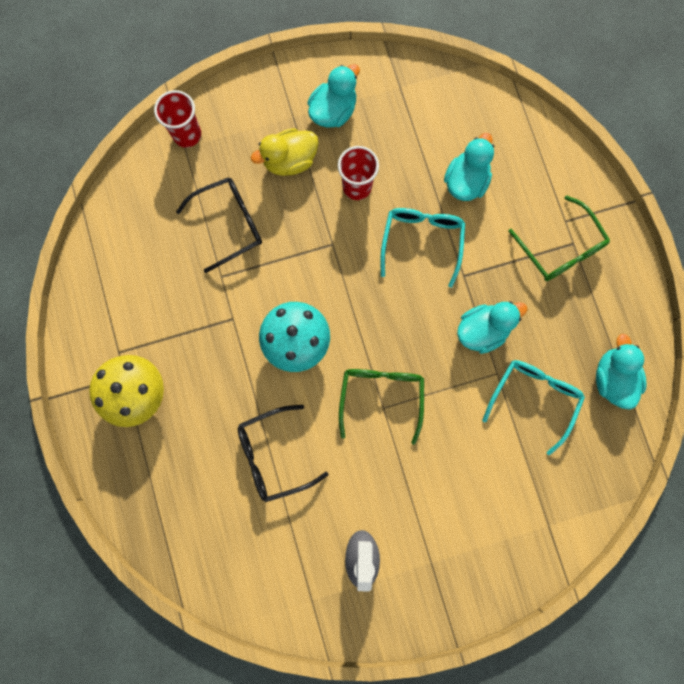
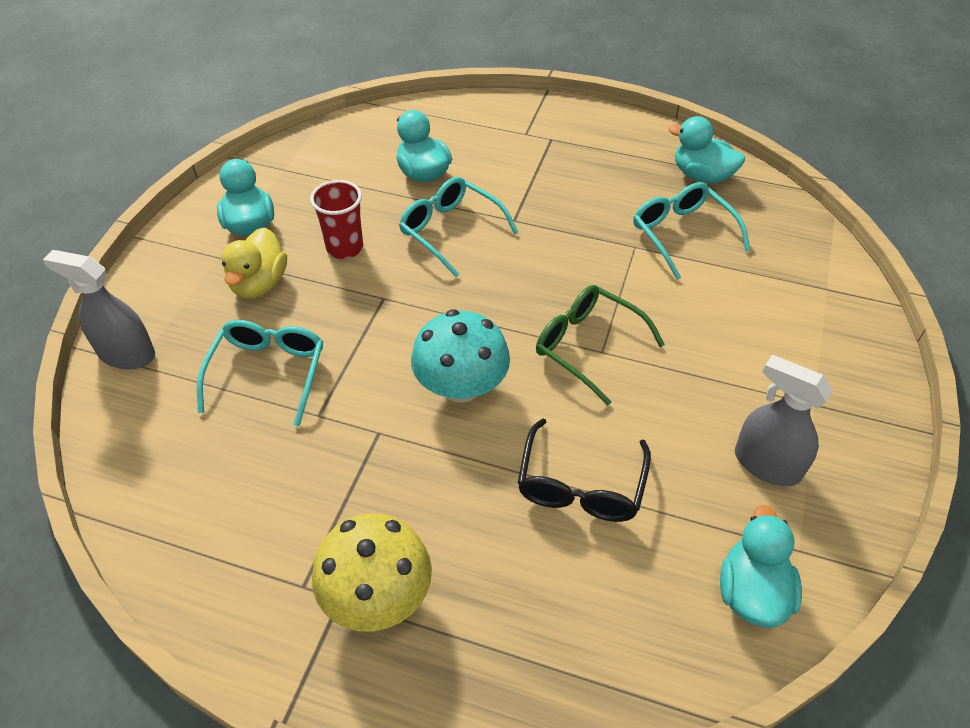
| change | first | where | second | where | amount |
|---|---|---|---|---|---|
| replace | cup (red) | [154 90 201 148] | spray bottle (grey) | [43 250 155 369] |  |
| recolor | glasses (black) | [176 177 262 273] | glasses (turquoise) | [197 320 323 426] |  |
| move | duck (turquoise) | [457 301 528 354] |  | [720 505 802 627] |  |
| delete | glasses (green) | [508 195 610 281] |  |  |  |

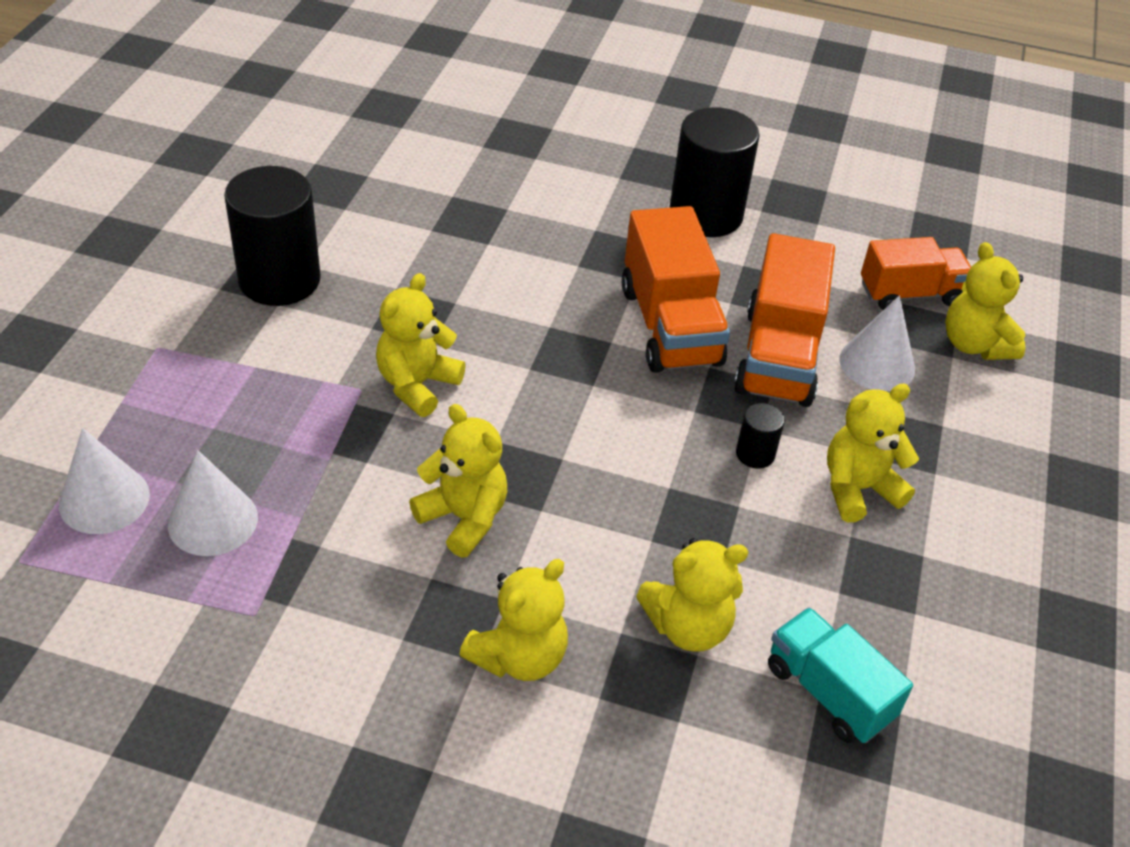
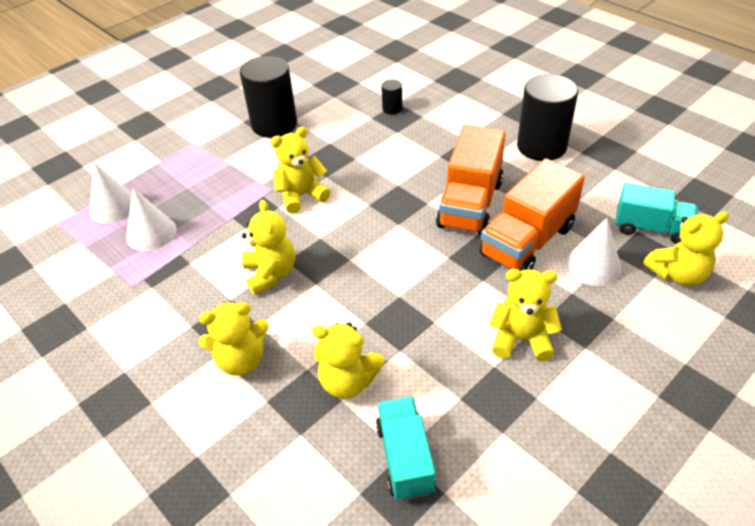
| change | first | where | second | where | amount |
|---|---|---|---|---|---|
| move | cylinder (black) | [736 403 785 469] |  | [381 79 403 114] |  |
| recolor | truck (orange) | [861 237 971 310] | truck (turquoise) | [615 183 698 244] |  |
| rotate | teddy bear (yellow) | [945 242 1025 360] |  | [643 211 729 286] | 120 degrees counterclockwise |

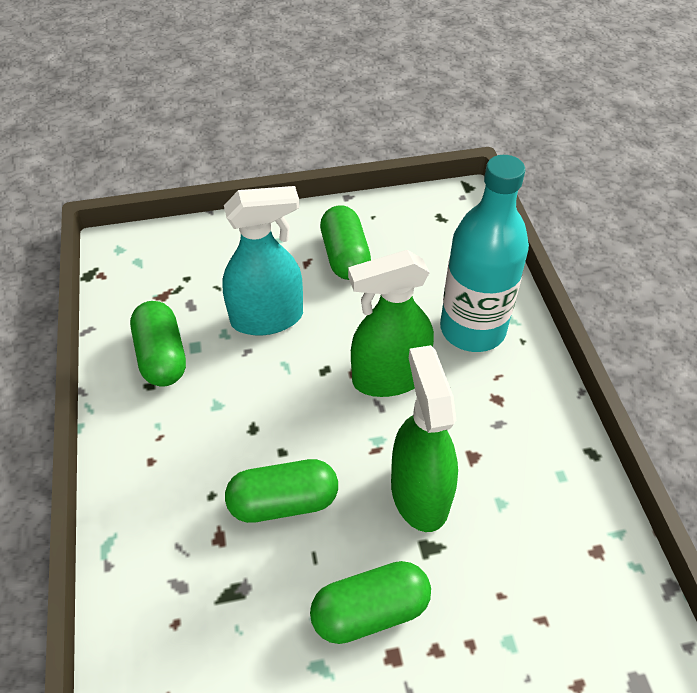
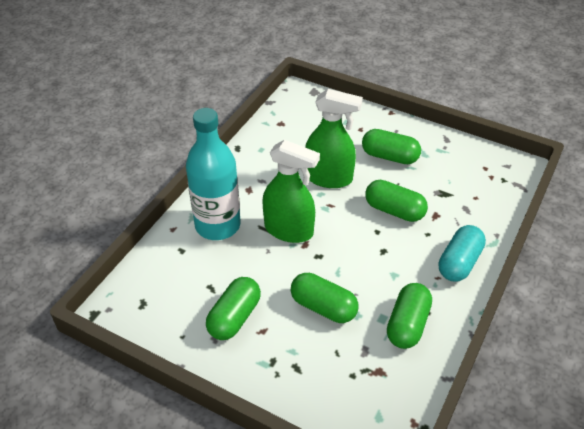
| change | first | where | second | where | amount |
|---|---|---|---|---|---|
| replace | spray bottle (turquoise) | [222 186 303 335] | capsule (green) | [291 273 358 323] |  |
| rotate | spray bottle (green) | [391 345 458 532] |  | [305 89 363 188] | 105 degrees counterclockwise |
| insert |  |  | capsule (turquoise) | [439 225 486 282] |  |

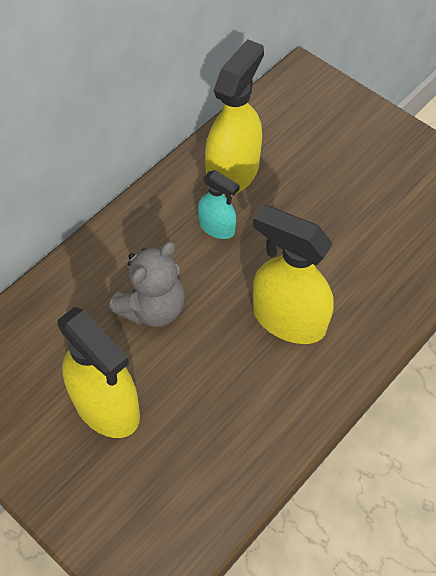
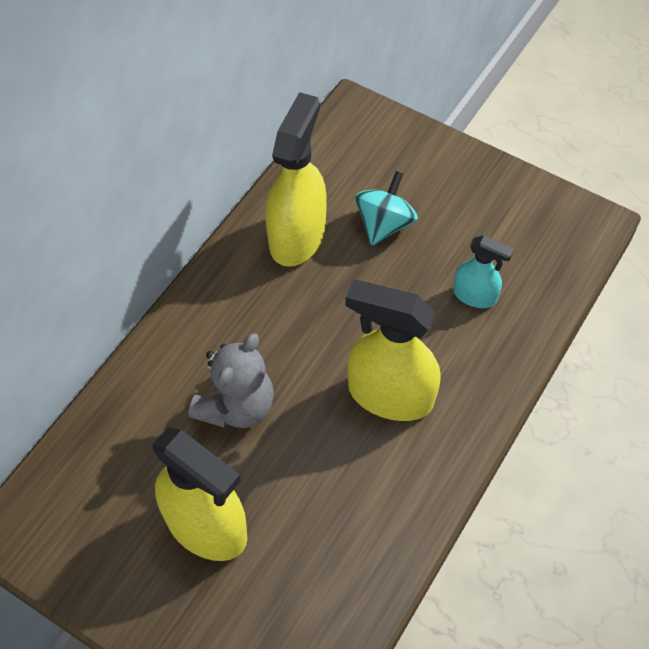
| change | first | where | second | where | amount |
|---|---|---|---|---|---|
| insert |  |  | spinning top (turquoise) | [355 171 418 245] |  |
| move | spray bottle (turquoise) | [198 170 240 239] |  | [453 236 514 308] |  |

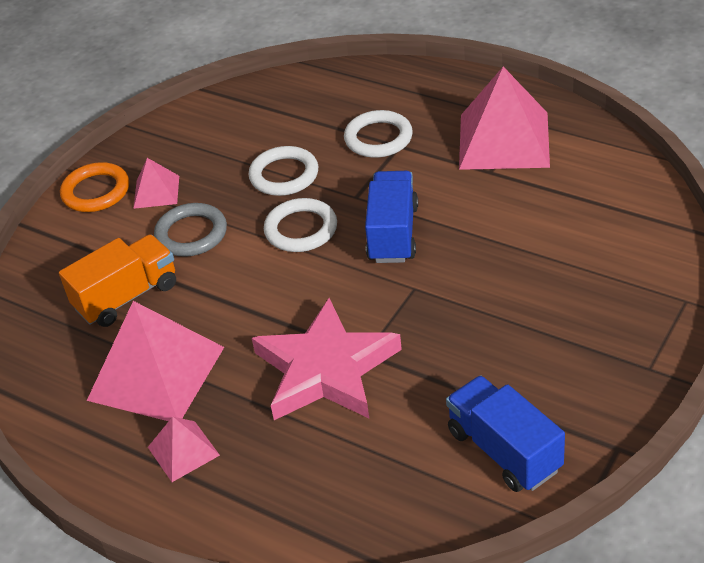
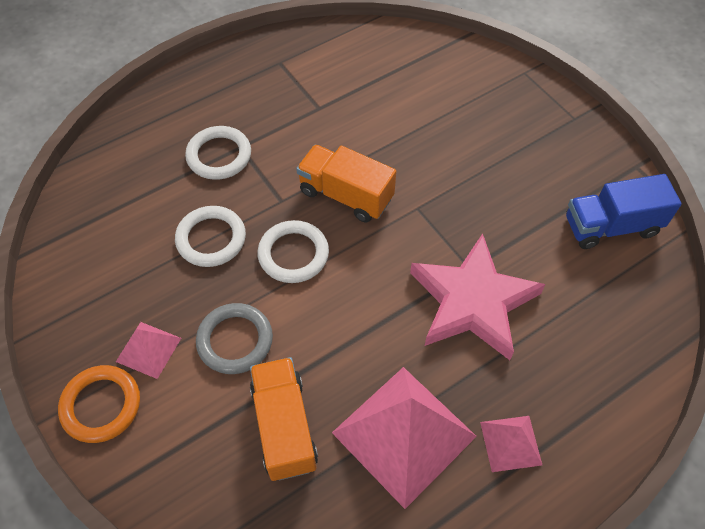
| change | first | where | second | where | amount |
|---|---|---|---|---|---|
| recolor | truck (blue) | [365 171 418 263] | truck (orange) | [296 145 396 223] |  |
| delete | pyramid (pink) | [459 67 550 170] |  |  |  |

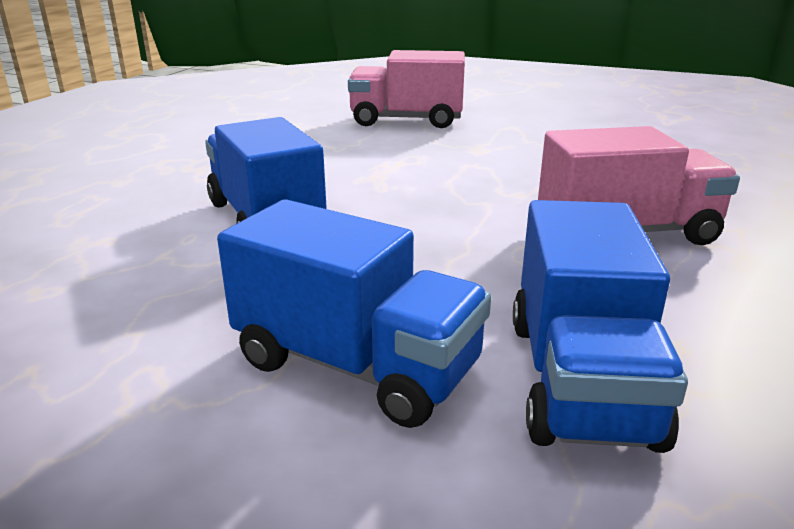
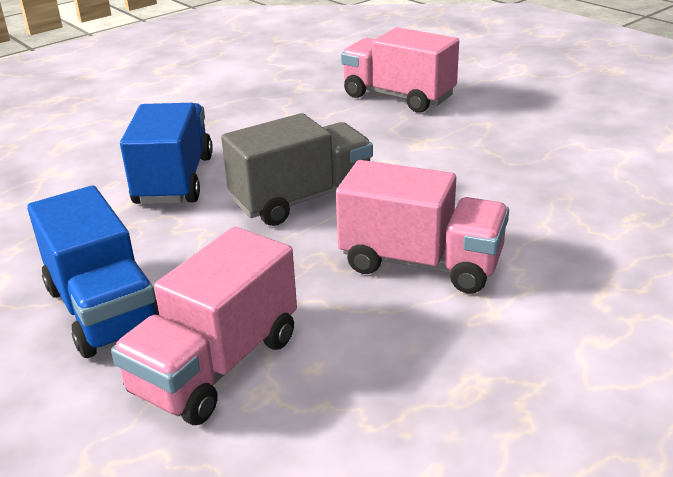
| change | first | where | second | where | amount |
|---|---|---|---|---|---|
| recolor | truck (blue) | [513 200 688 453] | truck (pink) | [111 227 297 425] |  |
| insert |  |  | truck (grey) | [221 113 373 226] |  |

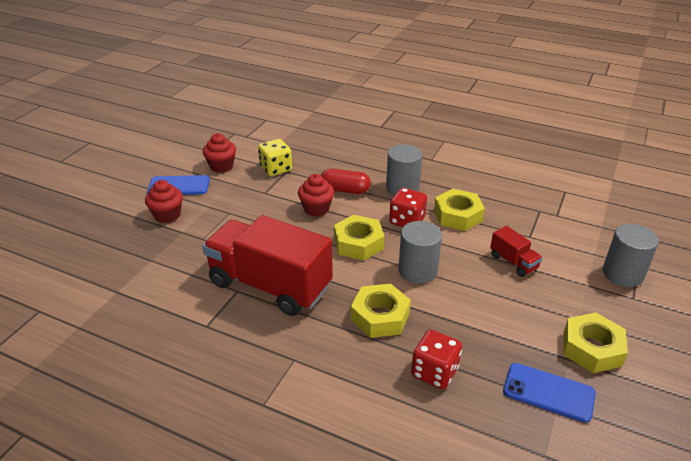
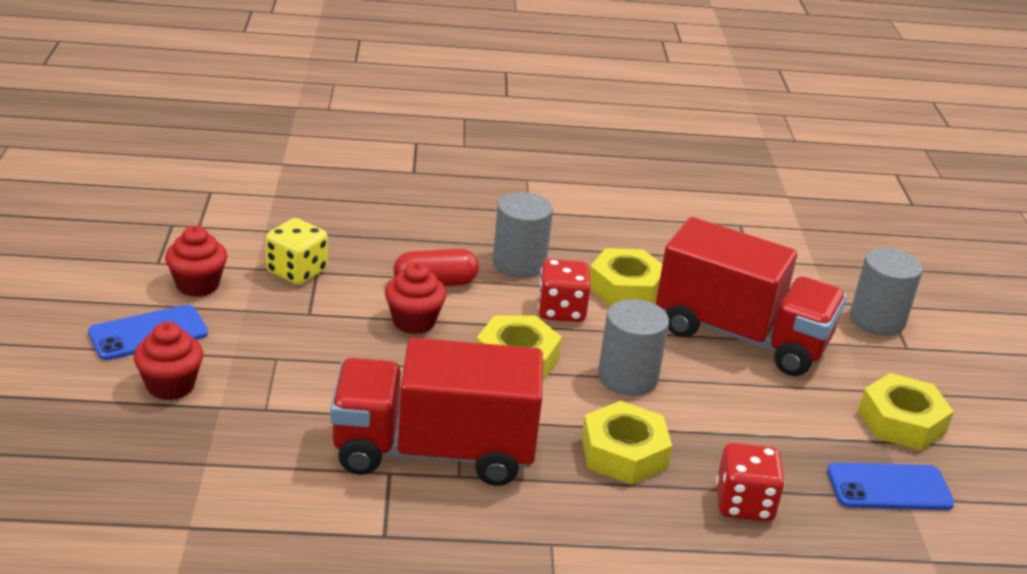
| change | first | where | second | where | amount |
|---|---|---|---|---|---|
| resize | truck (red) | [490 226 543 277] |  | [656 217 847 376] | x2.32 |

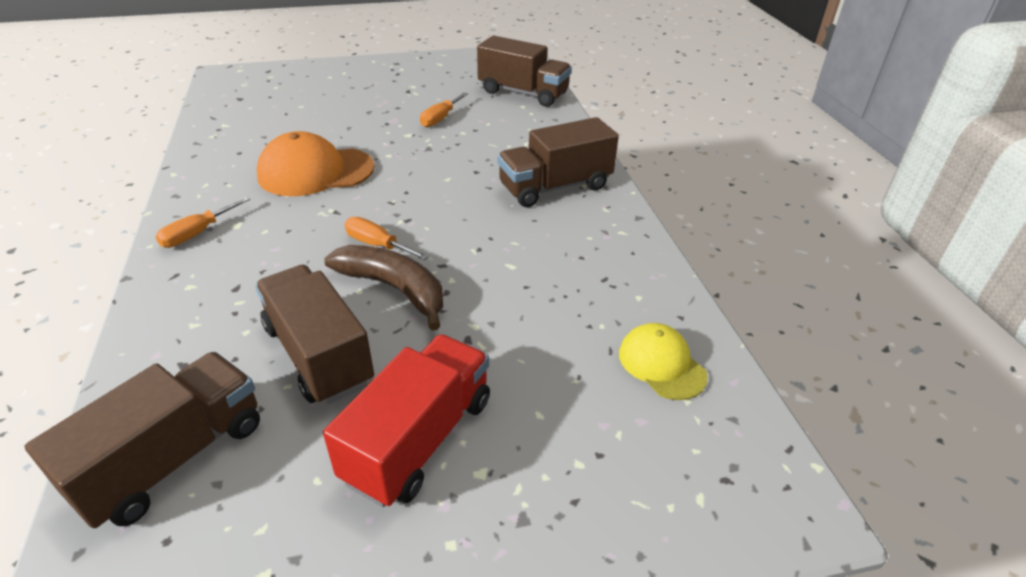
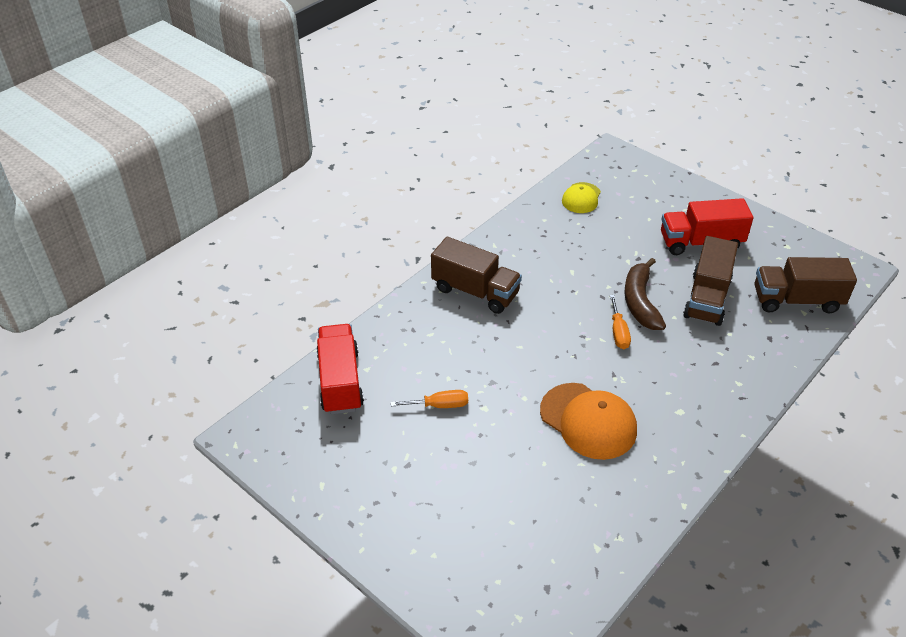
| change | first | where | second | where | amount |
|---|---|---|---|---|---|
| recolor | truck (brown) | [477 36 572 107] | truck (red) | [316 324 364 414] |  |
| delete | screwdriver (orange) | [155 197 250 248] |  |  |  |

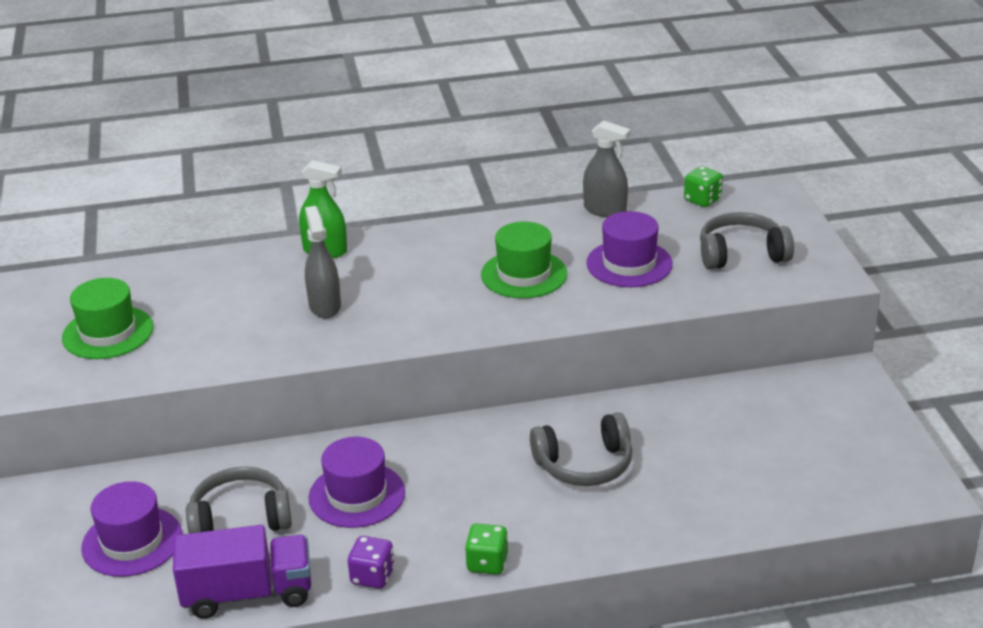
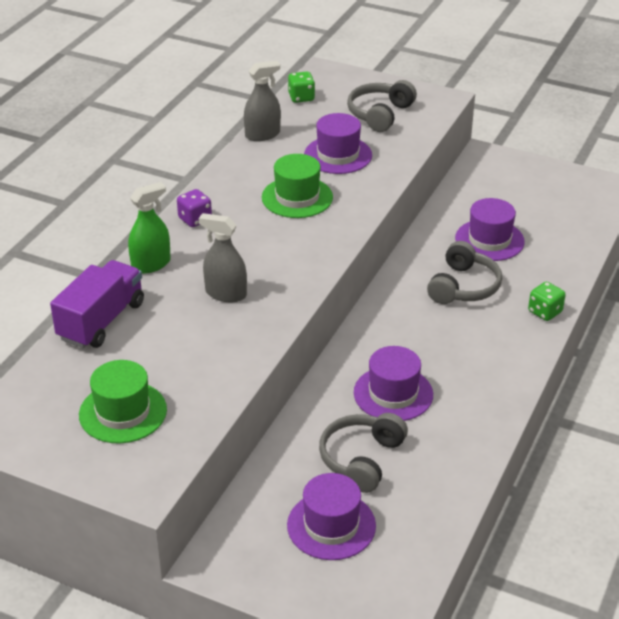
| change | first | where | second | where | amount |
|---|---|---|---|---|---|
| move | truck (purple) | [173 525 311 619] |  | [50 260 144 348] |  |
| move | dice (purple) | [348 536 395 589] |  | [177 189 212 227] |  |
| insert |  |  | hat (purple) | [455 198 525 261] |  |
| move | dice (green) | [465 524 508 575] |  | [528 282 566 321] |  |

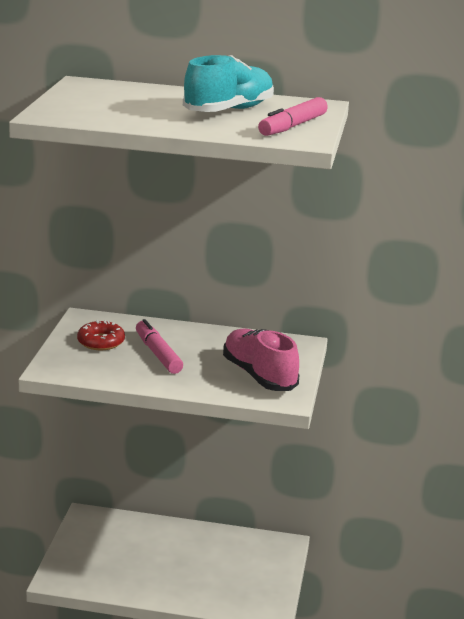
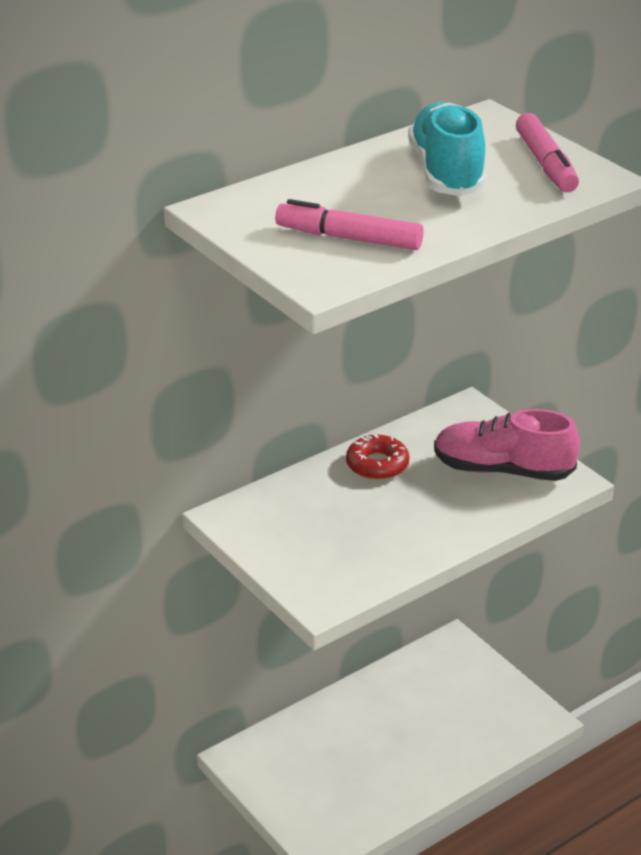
| change | first | where | second | where | amount |
|---|---|---|---|---|---|
| move | marker (pink) | [136 319 183 374] |  | [275 199 424 250] |  |
| move | donut (red) | [77 320 125 350] |  | [346 434 409 480] |  |

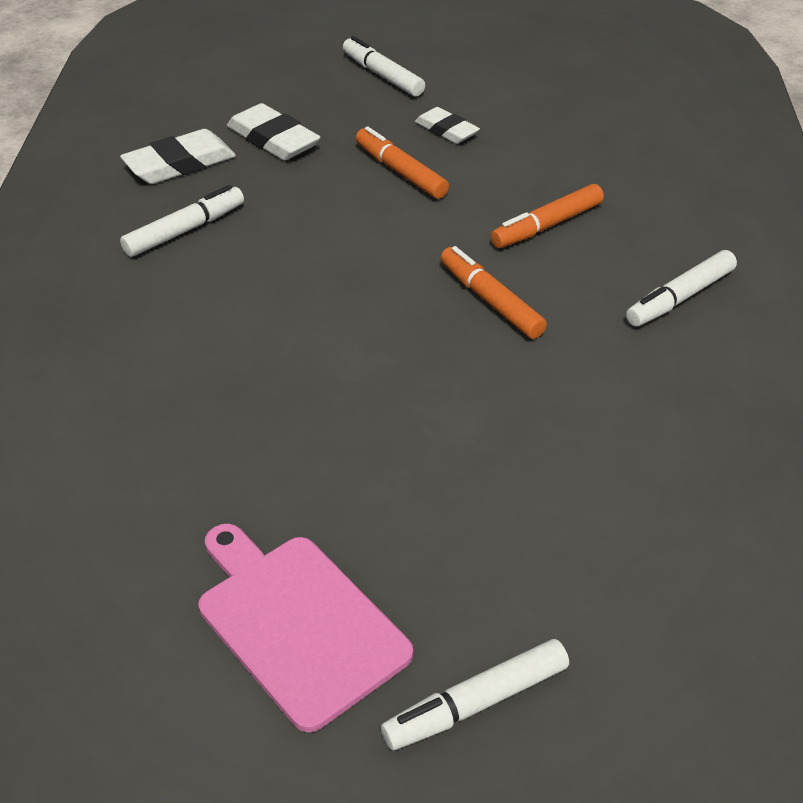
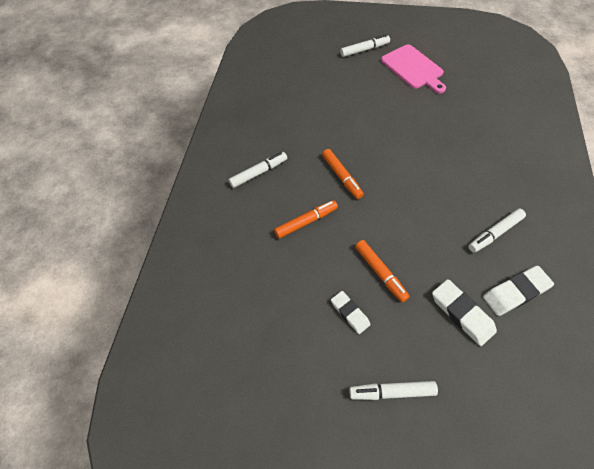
| change | first | where | second | where | amount |
|---|---|---|---|---|---|
| rotate | marker (white) | [343 36 425 96] |  | [349 381 438 400] | 120 degrees clockwise |

